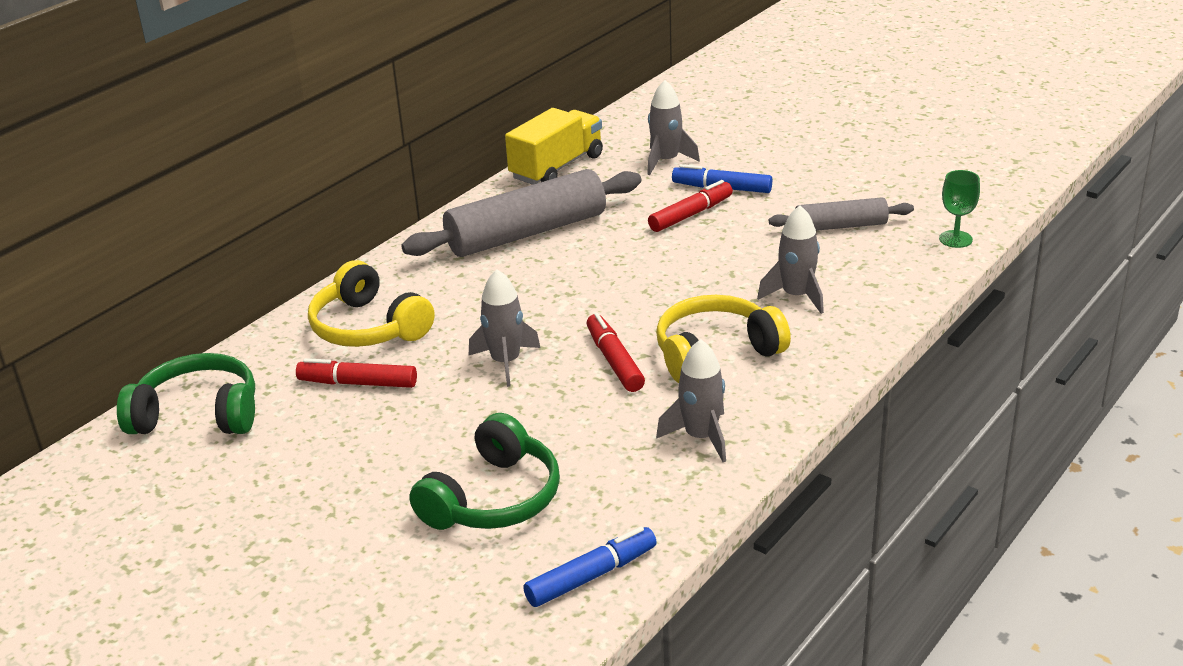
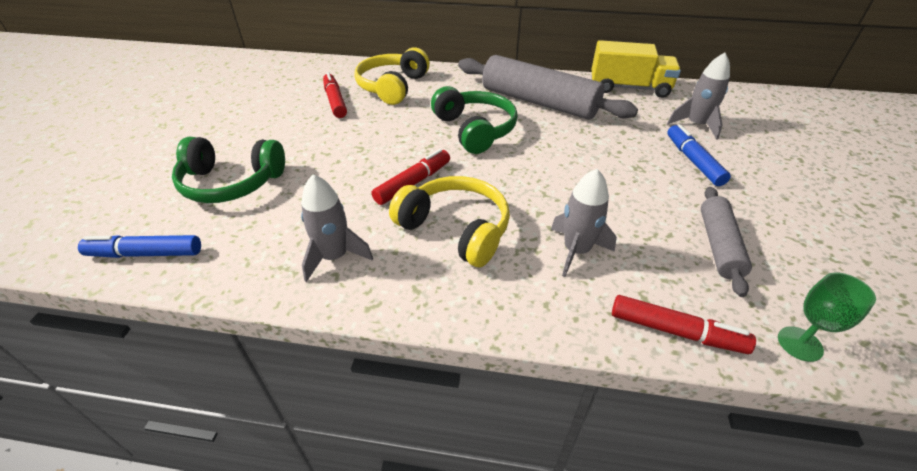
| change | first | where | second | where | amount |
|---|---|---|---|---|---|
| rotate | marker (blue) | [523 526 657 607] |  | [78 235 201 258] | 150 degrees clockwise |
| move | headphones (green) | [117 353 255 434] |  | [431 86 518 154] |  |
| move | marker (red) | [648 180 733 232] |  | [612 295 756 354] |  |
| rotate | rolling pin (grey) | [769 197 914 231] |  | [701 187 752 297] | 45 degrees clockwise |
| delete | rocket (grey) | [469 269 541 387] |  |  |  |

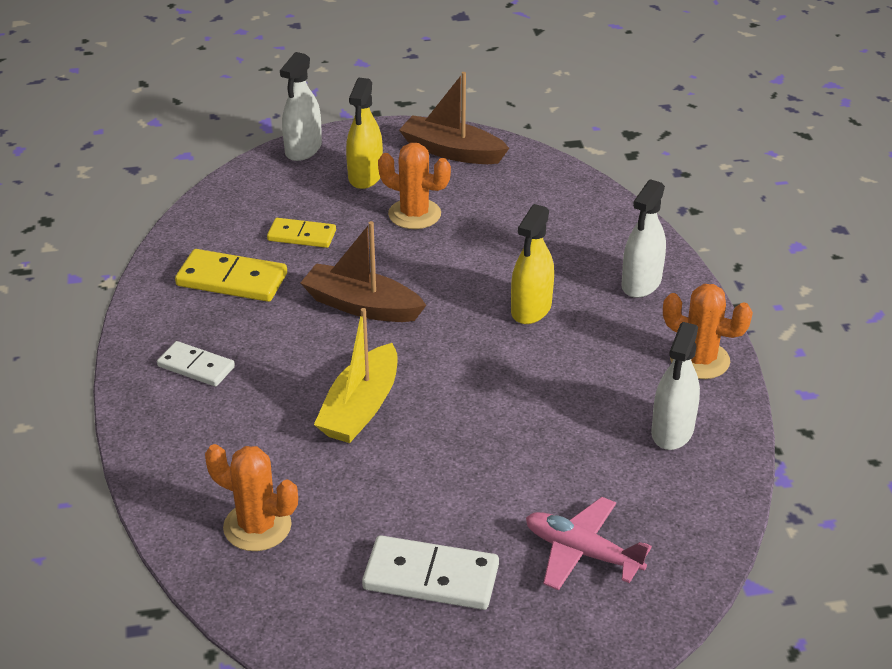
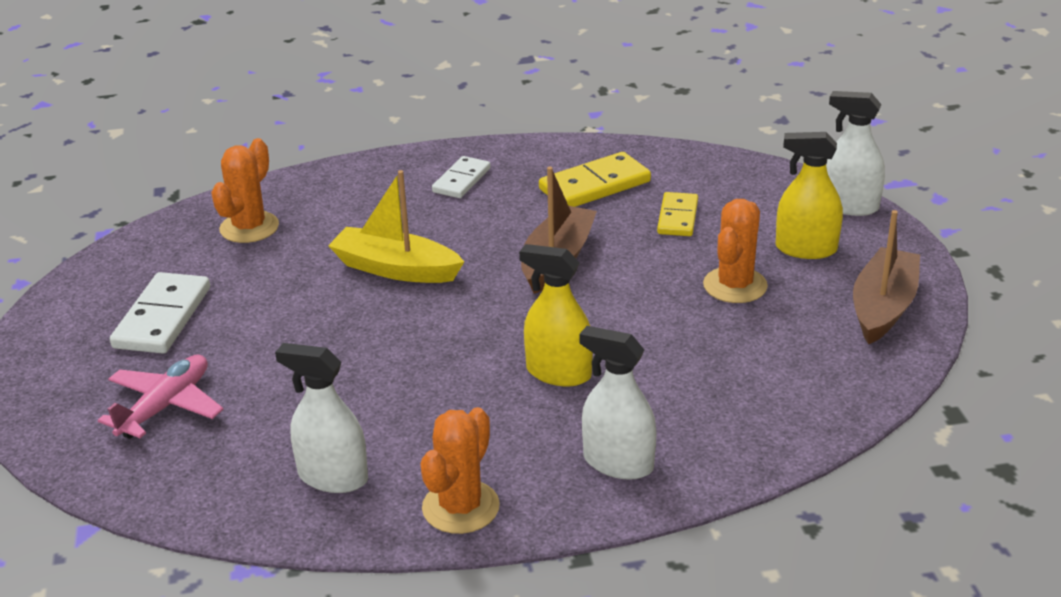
| change | first | where | second | where | amount |
|---|---|---|---|---|---|
| rotate | domino (yellow) | [175 249 287 302] |  | [539 152 651 207] | 45 degrees clockwise |

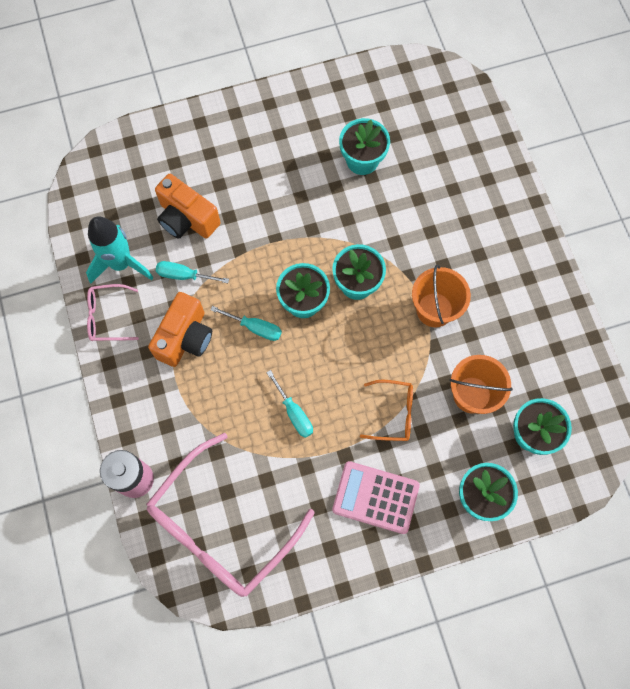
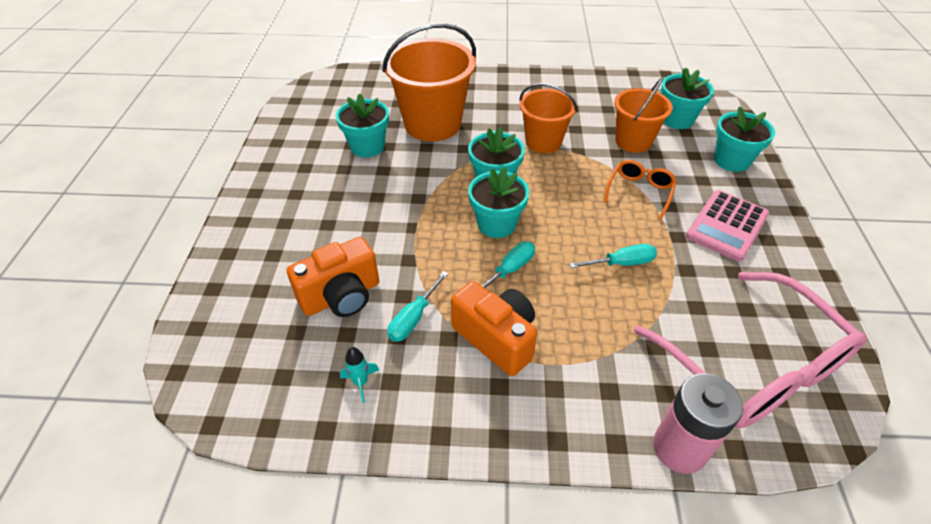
| change | first | where | second | where | amount |
|---|---|---|---|---|---|
| resize | rocket (turquoise) | [86 216 154 284] |  | [340 347 379 403] | x0.43 |
| insert |  |  | bucket (orange) | [382 23 476 141] |  |
| delete | glasses (pink) | [87 284 139 341] |  |  |  |

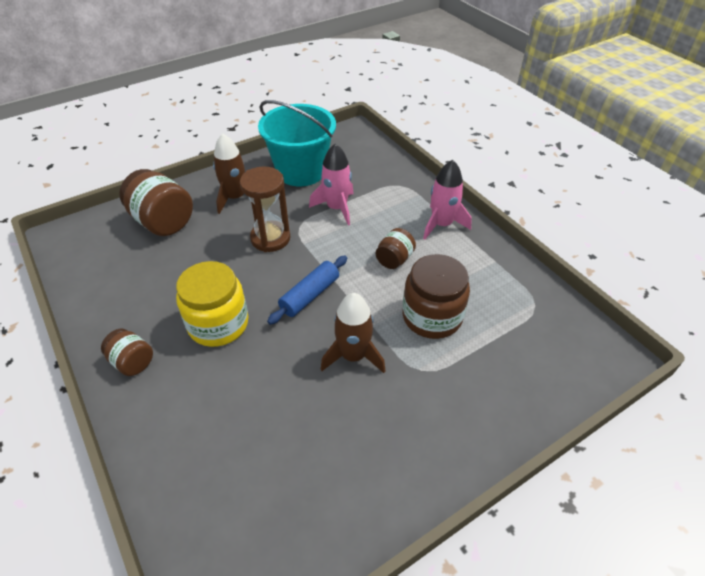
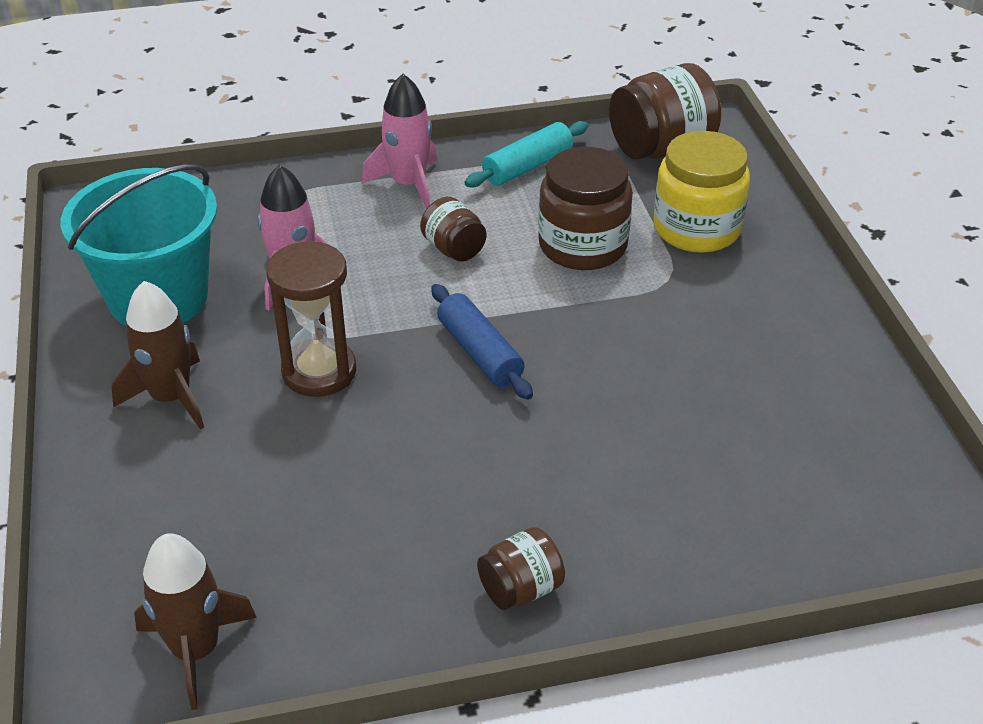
| change | first | where | second | where | amount |
|---|---|---|---|---|---|
| move | rocket (brown) | [321 293 385 373] |  | [134 533 257 710] |  |
| insert |  |  | rolling pin (turquoise) | [465 121 588 188] |  |
| move | jar (brown) | [119 169 193 236] |  | [609 63 721 160] |  |
| move | jar (yellow) | [176 261 248 347] |  | [654 131 750 253] |  |

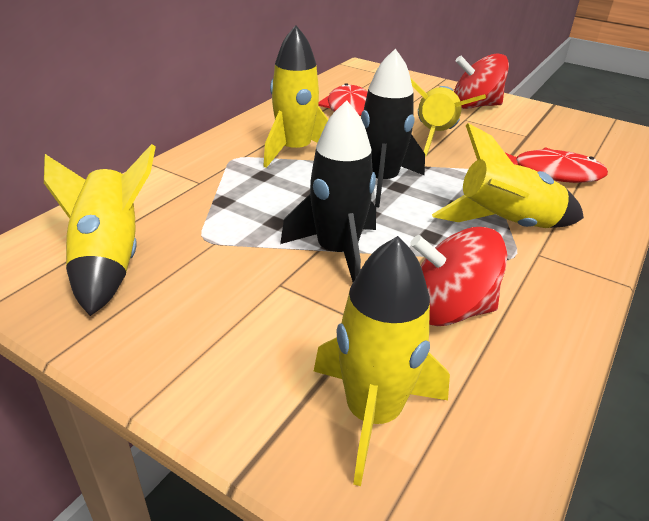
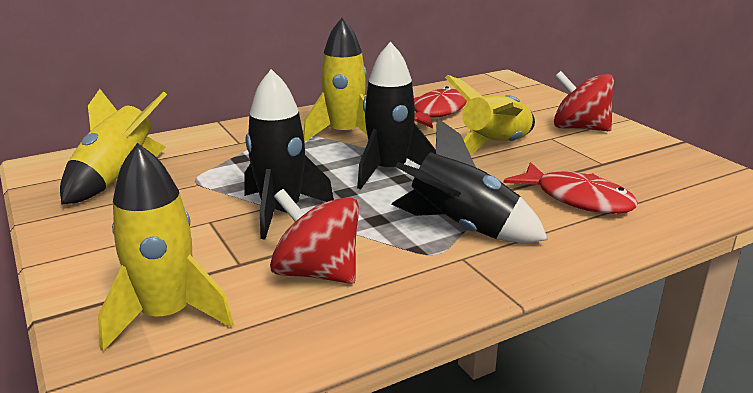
| change | first | where | second | where | amount |
|---|---|---|---|---|---|
| recolor | rocket (yellow) | [432 123 584 228] | rocket (black) | [391 118 548 243] |  |

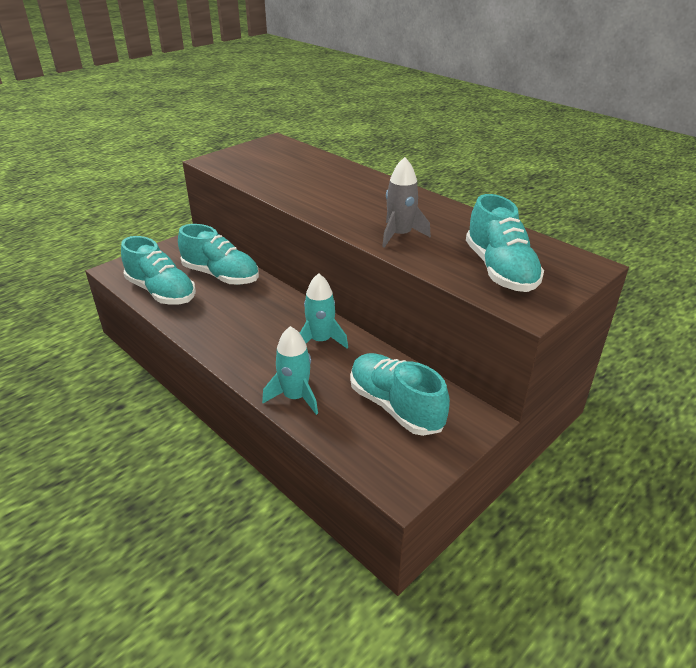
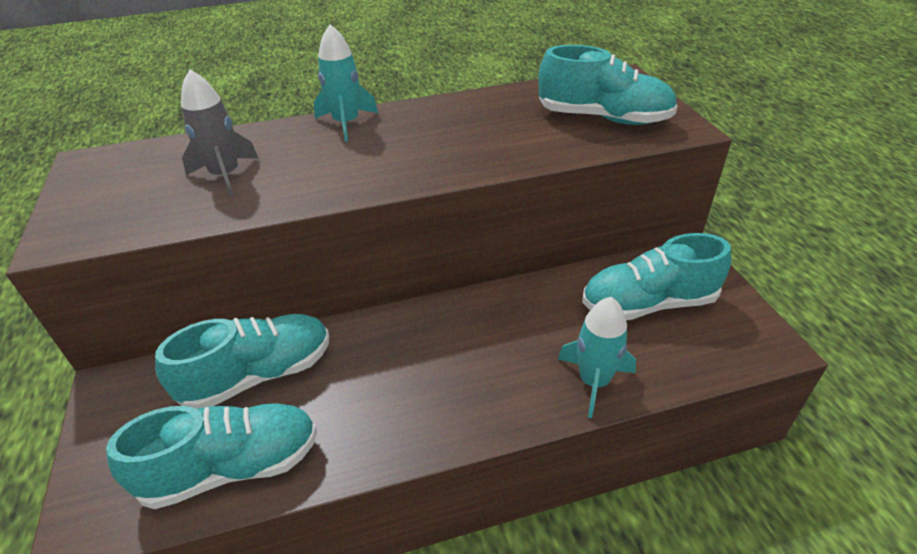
| change | first | where | second | where | amount |
|---|---|---|---|---|---|
| move | rocket (grey) | [382 157 431 248] |  | [181 69 258 197] |  |
| move | rocket (turquoise) | [300 273 348 349] |  | [314 24 378 142] |  |

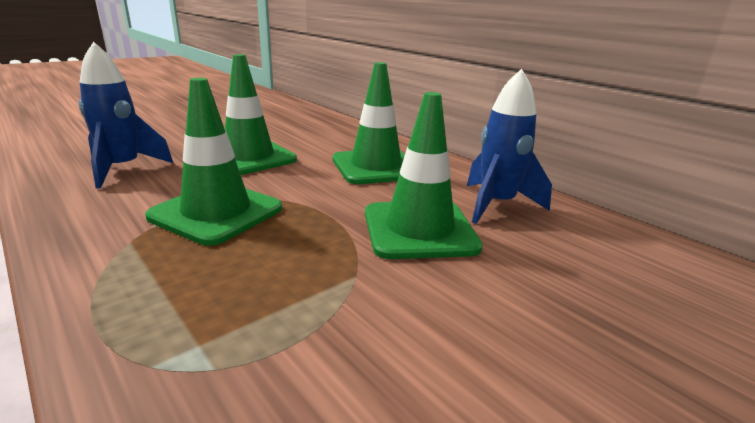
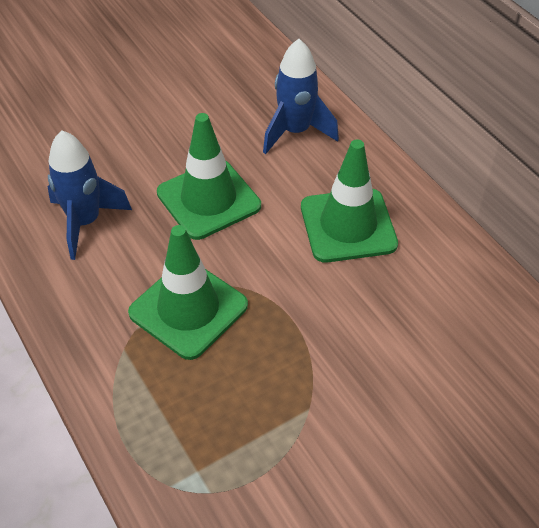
| change | first | where | second | where | amount |
|---|---|---|---|---|---|
| move | rocket (blue) | [467 69 552 224] |  | [263 39 339 154] |  |
| delete | traffic cone (green) | [365 92 483 259] |  |  |  |

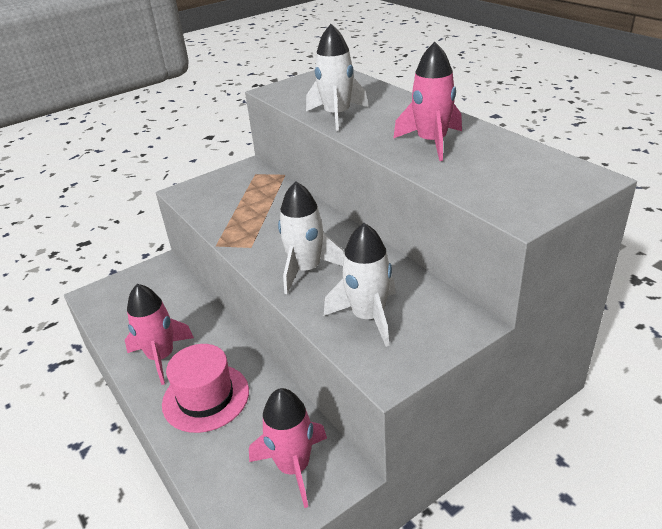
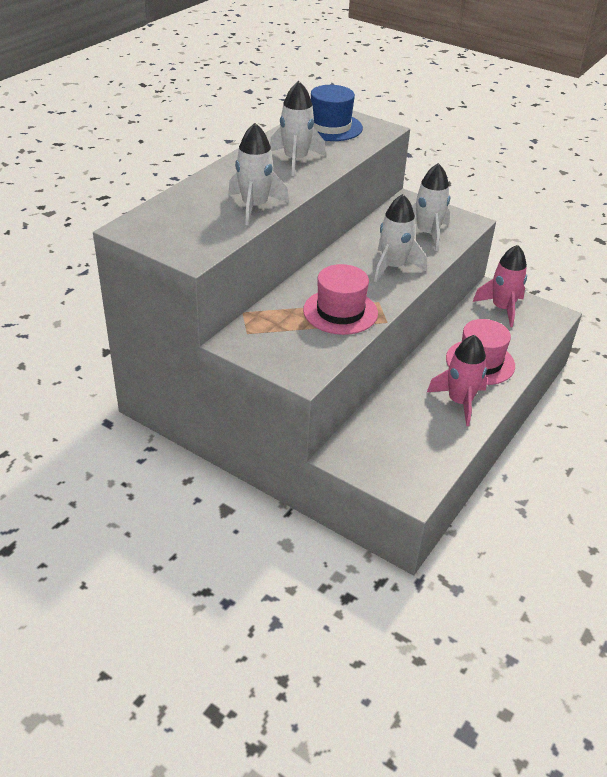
| change | first | where | second | where | amount |
|---|---|---|---|---|---|
| recolor | rocket (pink) | [393 42 462 161] | rocket (white) | [270 81 326 176] |  |
| insert |  |  | hat (pink) | [303 264 378 335] |  |
| insert |  |  | hat (blue) | [311 85 363 141] |  |

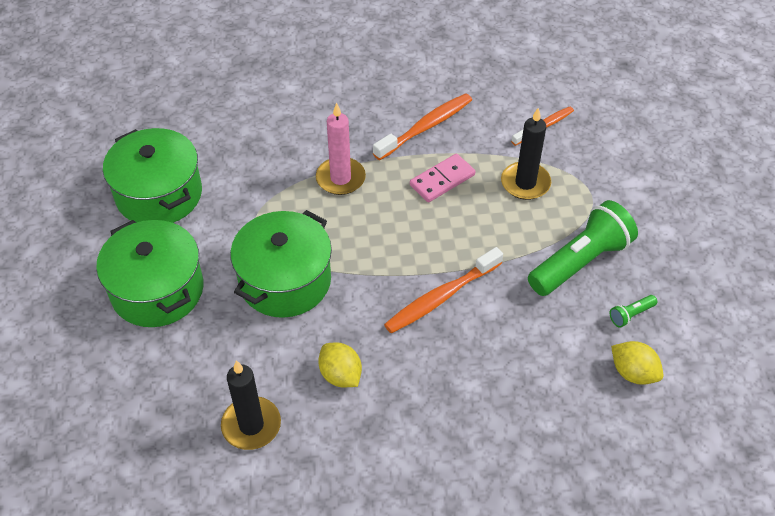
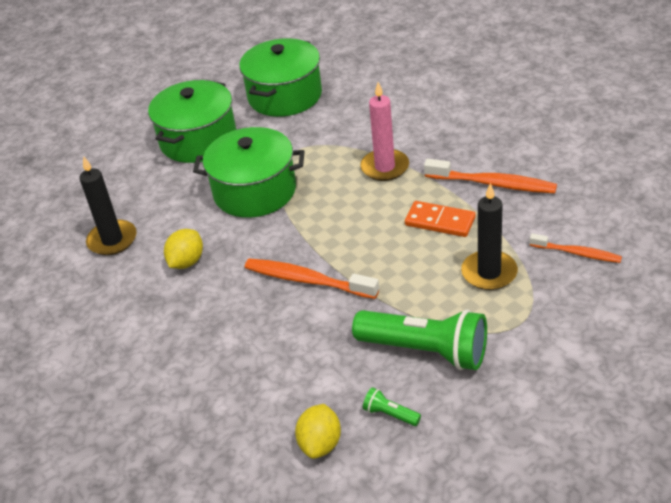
| change | first | where | second | where | amount |
|---|---|---|---|---|---|
| recolor | domino (pink) | [410 154 476 202] | domino (orange) | [405 201 476 237] |  |

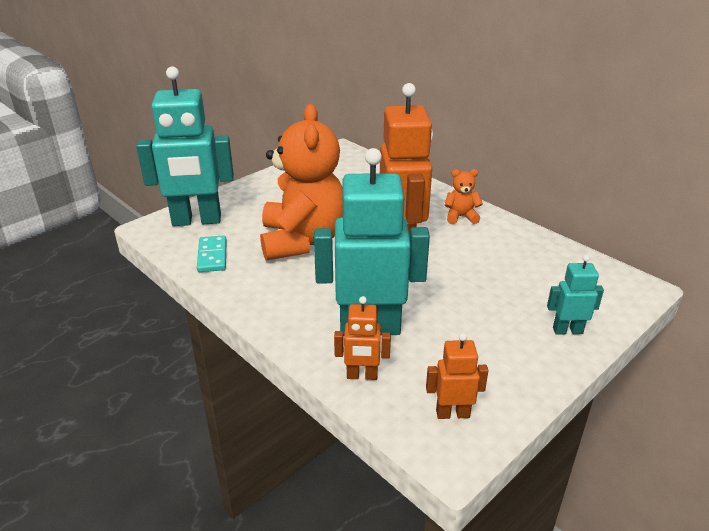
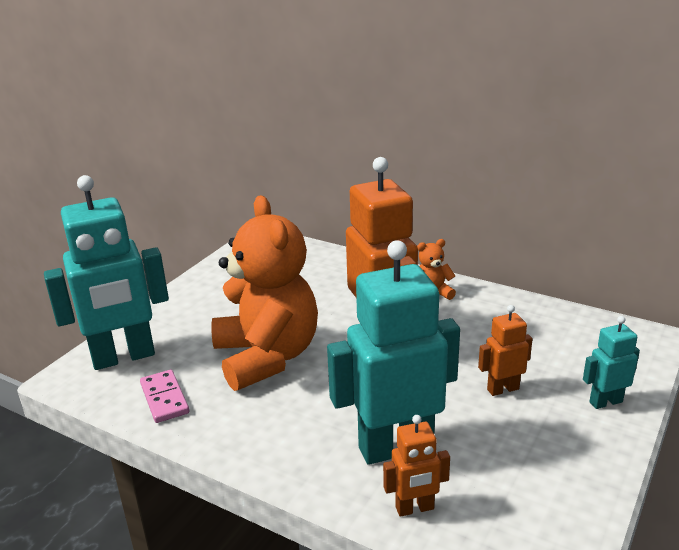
| change | first | where | second | where | amount |
|---|---|---|---|---|---|
| recolor | domino (turquoise) | [197 235 227 272] | domino (pink) | [140 370 189 423] |  |
| move | robot (orange) | [426 333 488 419] |  | [478 305 533 396] |  |

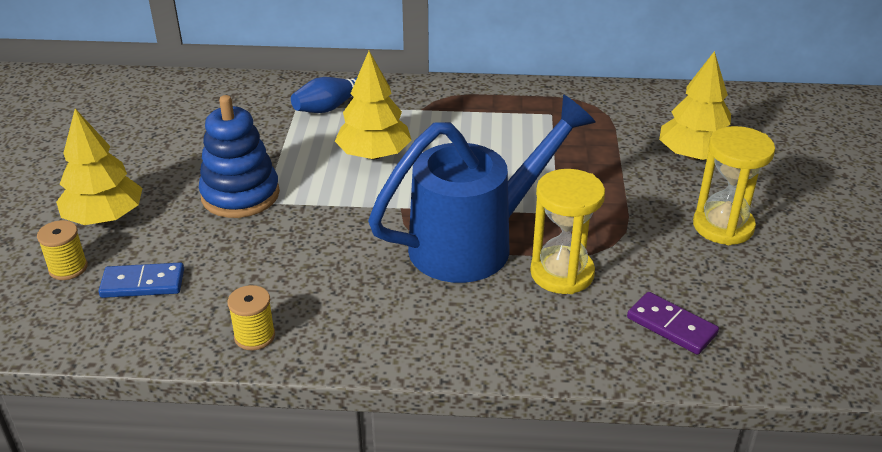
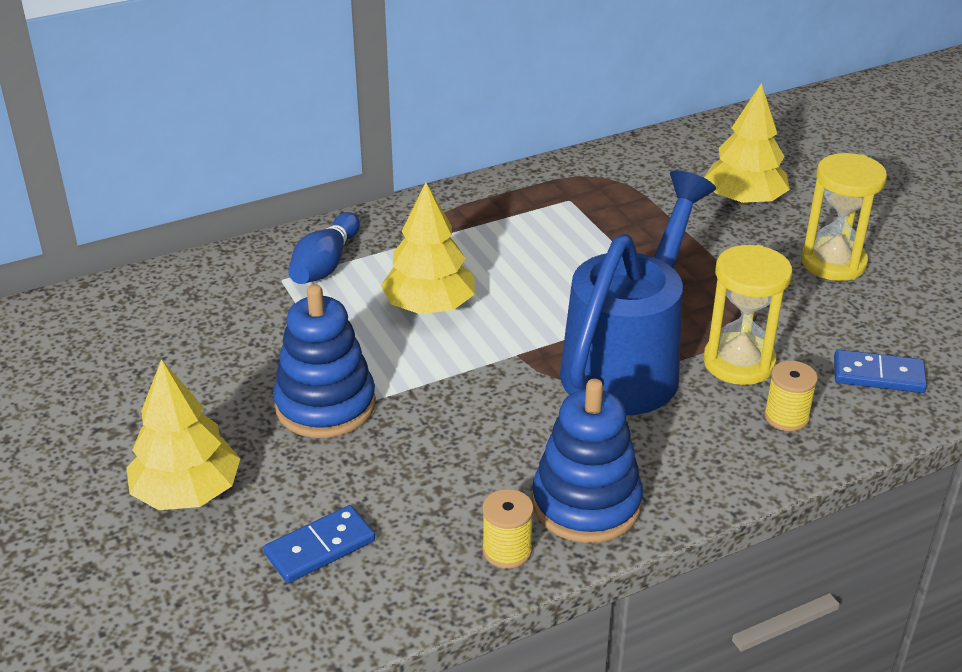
| change | first | where | second | where | amount |
|---|---|---|---|---|---|
| insert |  |  | stacking toy (blue) | [532 379 643 543] |  |
| move | spool (yellow) | [37 220 88 280] |  | [764 361 818 432] |  |
| recolor | domino (purple) | [627 292 719 355] | domino (blue) | [834 350 927 393] |  |

